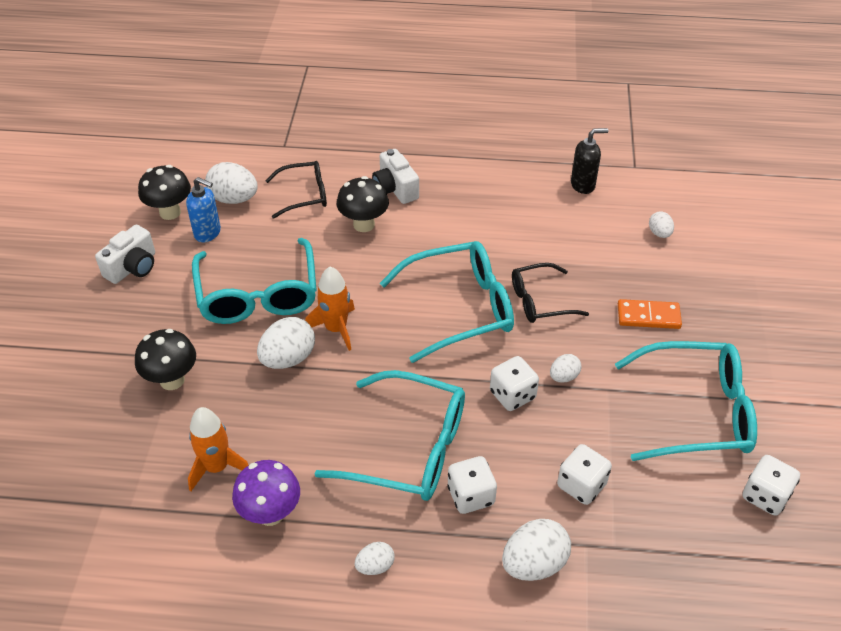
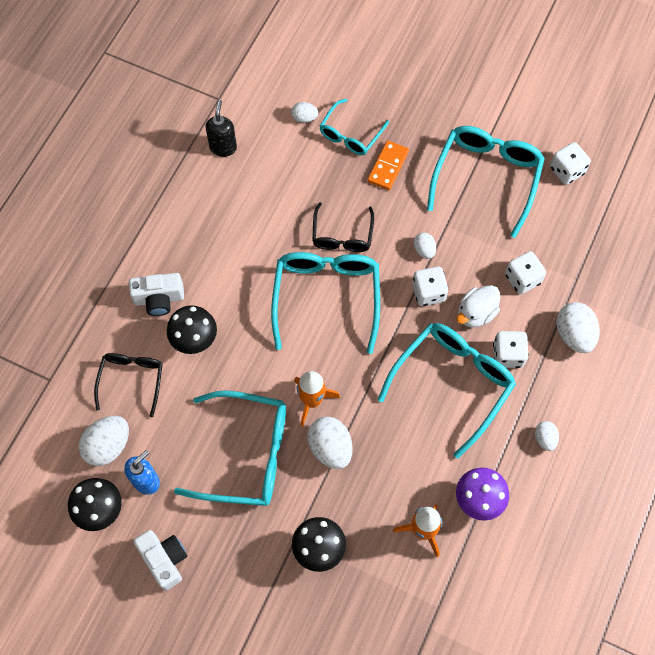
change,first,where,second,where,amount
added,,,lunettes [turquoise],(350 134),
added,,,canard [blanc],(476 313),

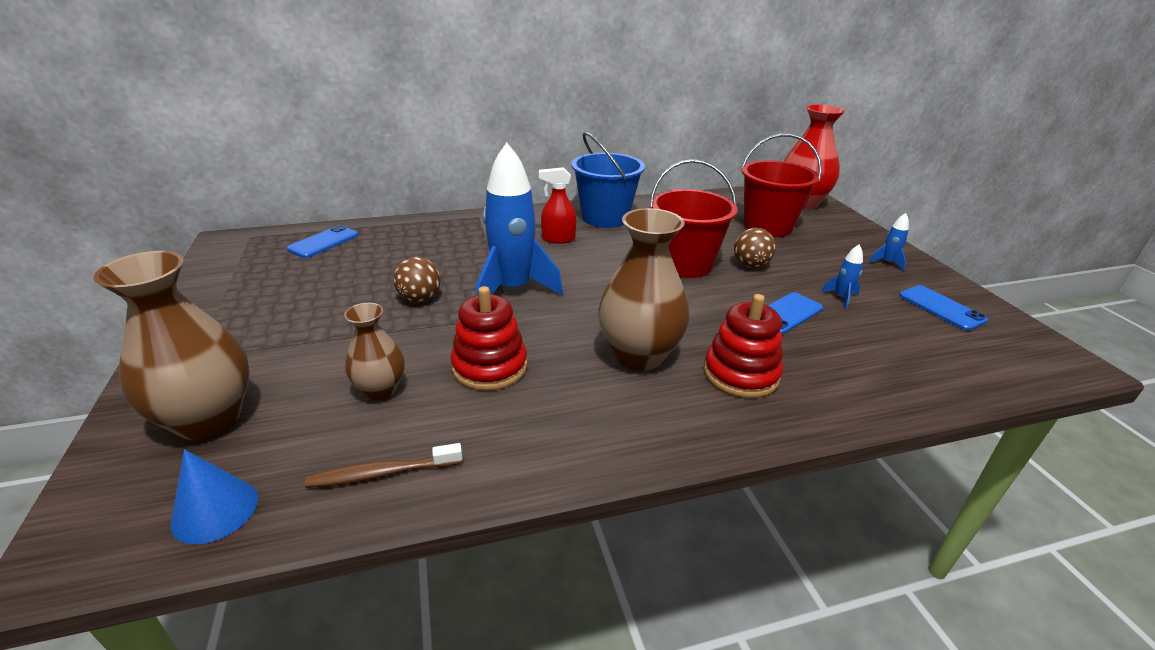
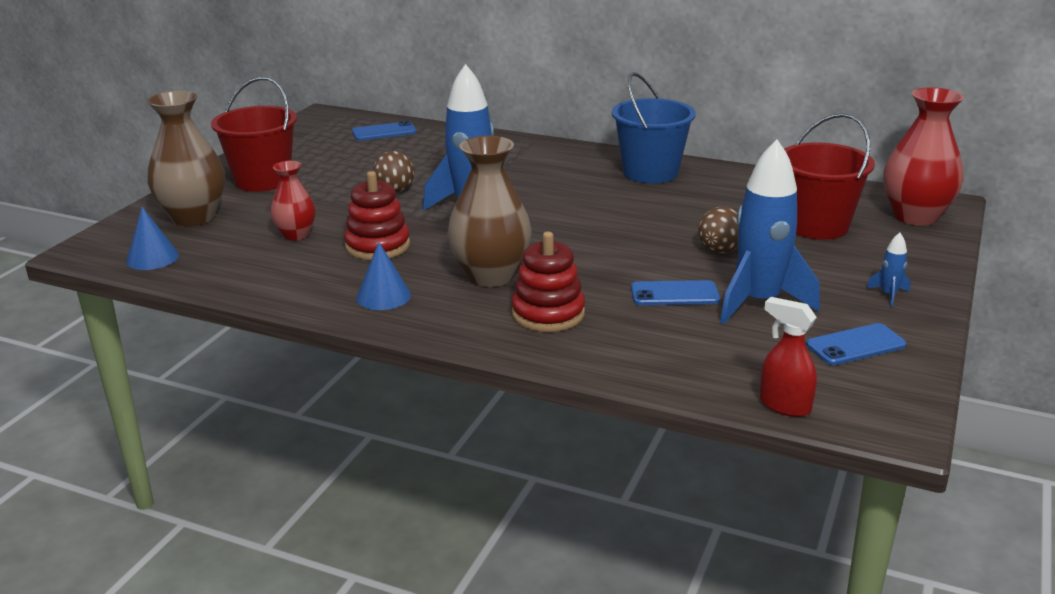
change,first,where,second,where,amount
removed,brosse à dents [marron],(382 473),,,
recoloured,vase [marron],(380 390),vase [rouge],(296 235),
moved,vaporisateur [rouge],(558 239),,(784 405),
moved,seau [rouge],(685 264),,(262 180),
resized,fusée [bleu],(841 298),,(759 302),x2.45
turned,téléphone [bleu],(941 308),,(855 345),60 degrees clockwise
added,,,cône [bleu],(383 296),

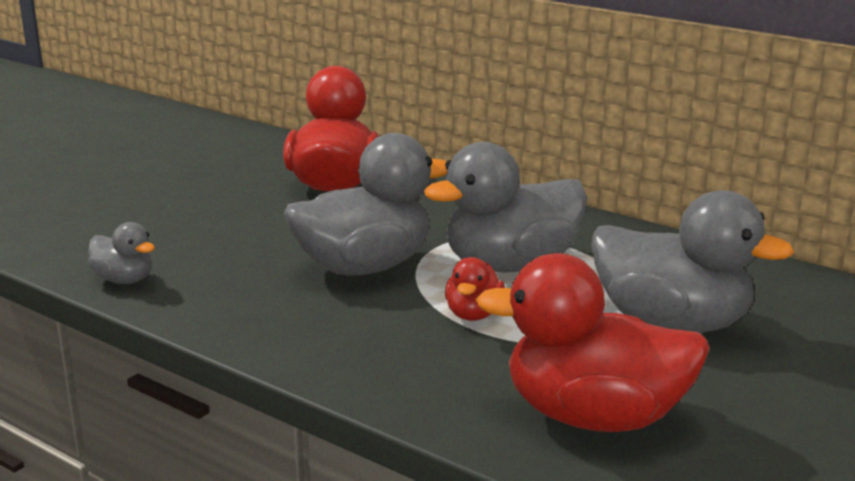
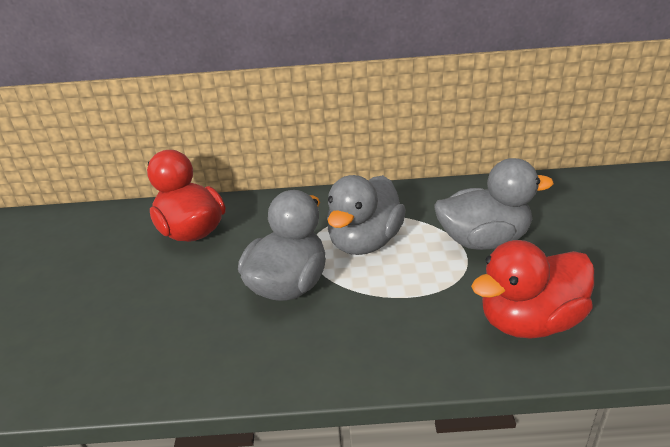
change,first,where,second,where,amount
removed,canard [gris],(124 280),,,
removed,canard [rouge],(473 314),,,

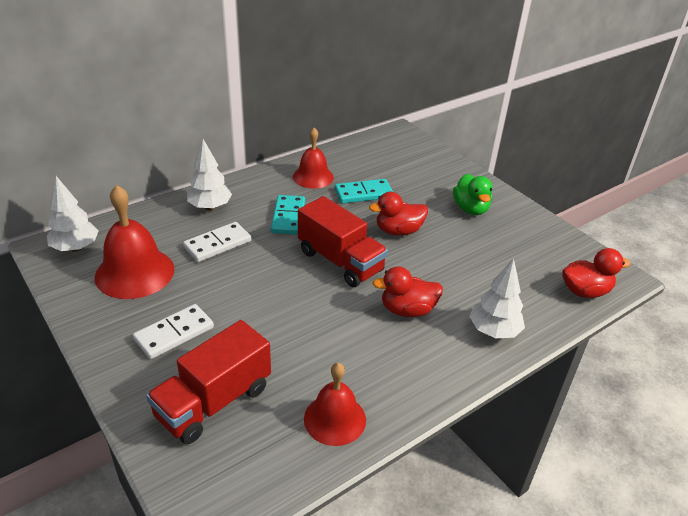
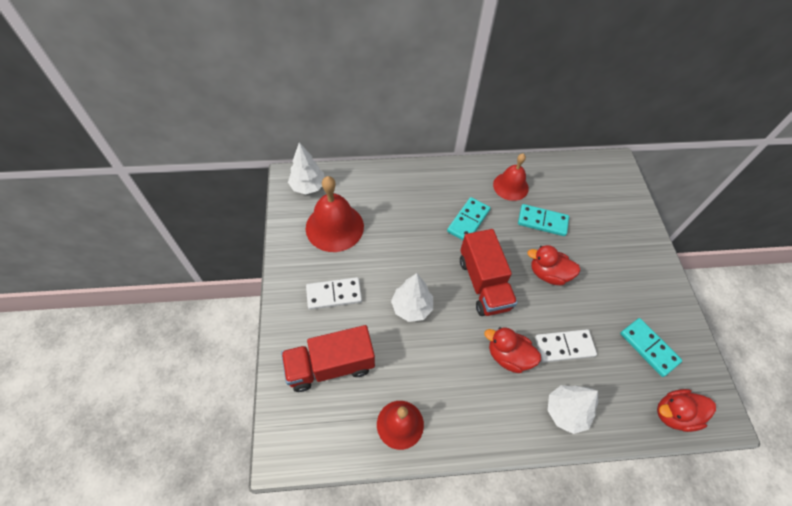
change,first,where,second,where,amount
moved,domino [blanc],(217 244),,(564 346),
moved,arbre [blanc],(210 207),,(412 307),
removed,canard [vert],(470 209),,,
turned,canard [rouge],(585 291),,(674 414),150 degrees clockwise
added,,,domino [turquoise],(648 348),

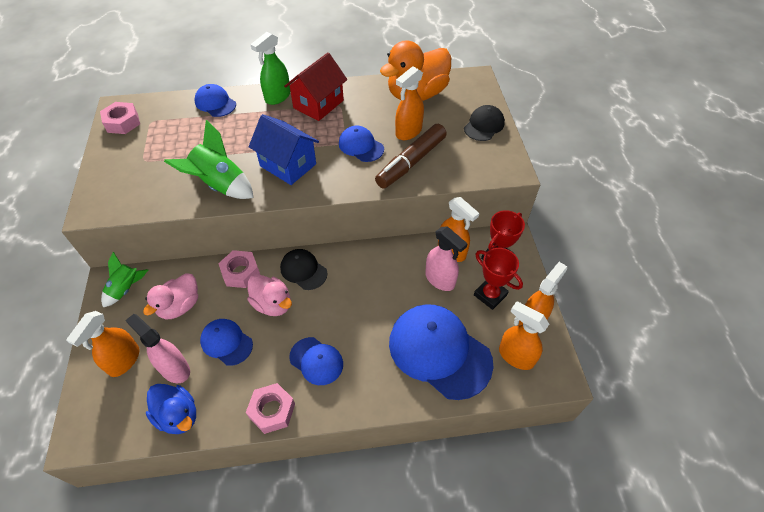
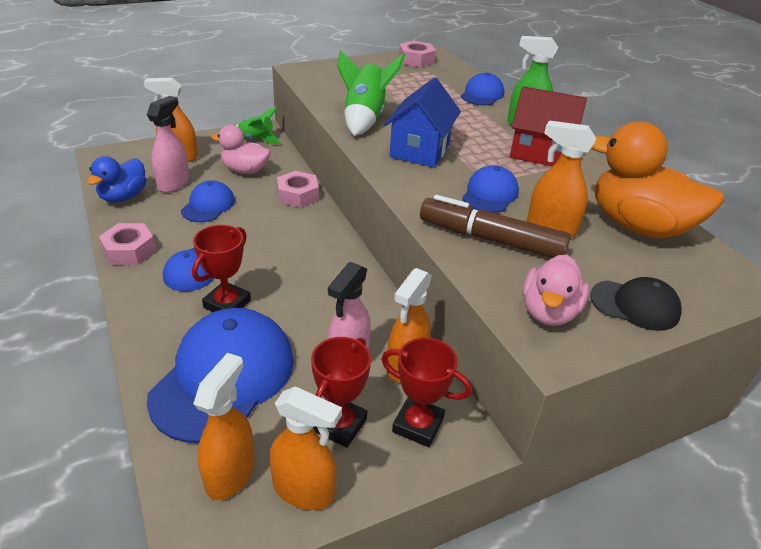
change,first,where,second,where,amount
moved,canard [rose],(272 304),,(548 312),
removed,casquette [noir],(303 270),,,
added,,,trophée [rouge],(227 304),

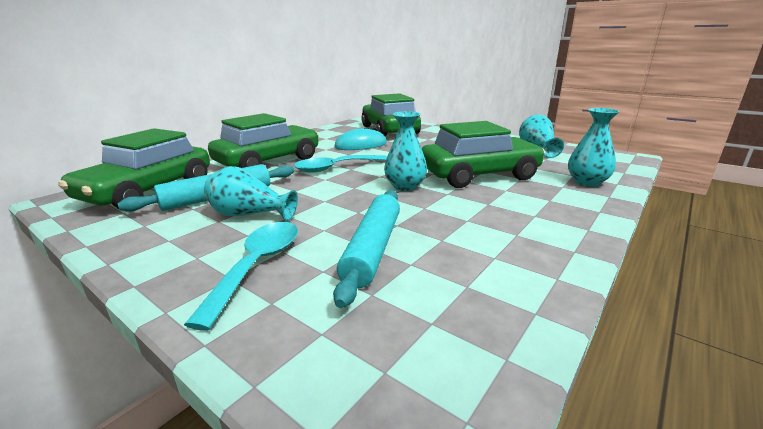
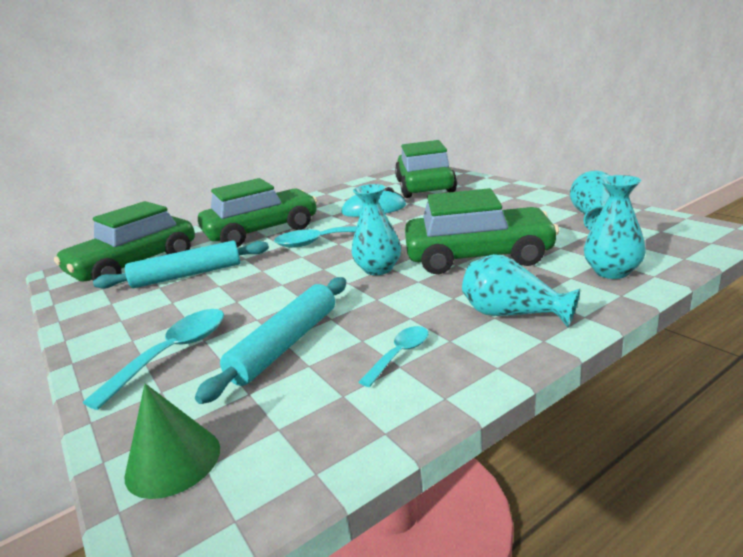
change,first,where,second,where,amount
moved,vase [turquoise],(249 215),,(512 314),
added,,,cône [vert],(173 461),
added,,,cuillère [turquoise],(400 355),

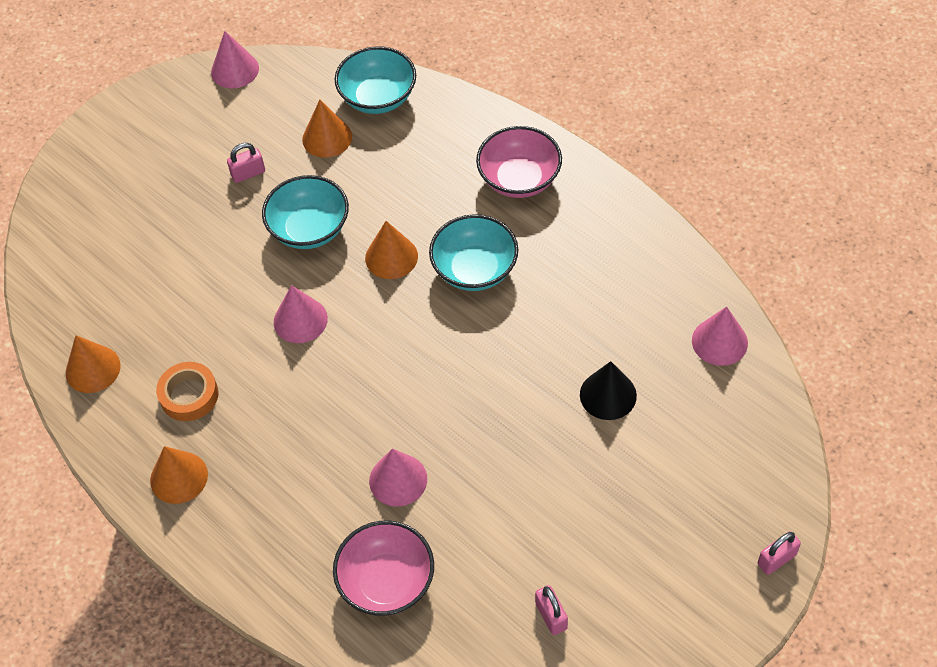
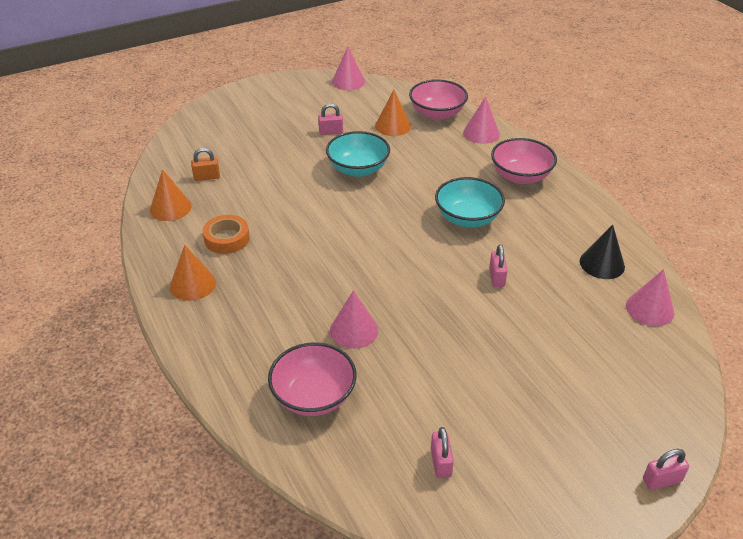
change,first,where,second,where,amount
moved,cône [rose],(300 320),,(481 133),
recoloured,bol [turquoise],(378 97),bol [rose],(437 113),
removed,cône [orange],(391 257),,,
moved,cône [noir],(608 395),,(602 264),
added,,,cadenas [orange],(207 177),
added,,,cadenas [rose],(496 277),

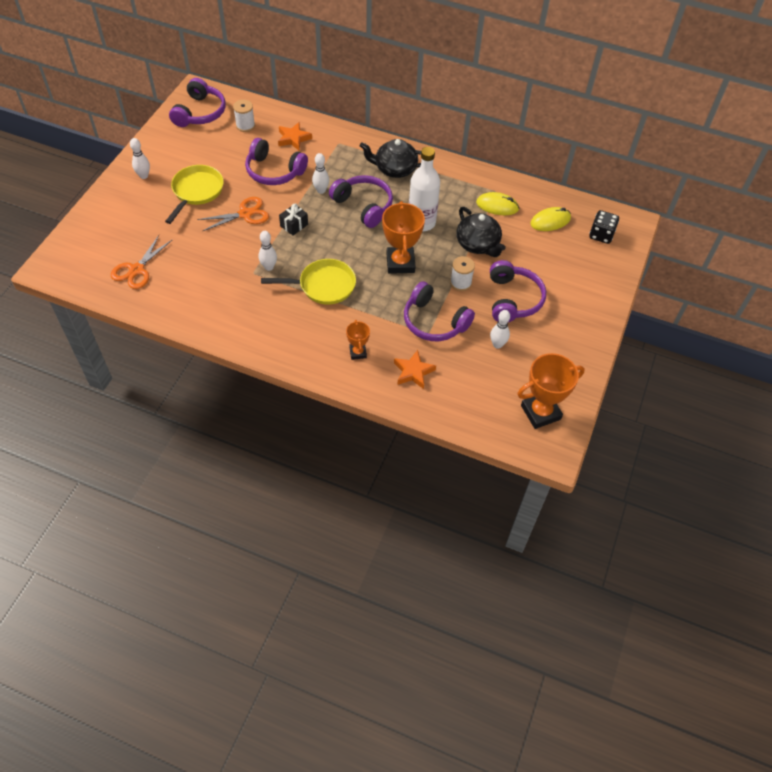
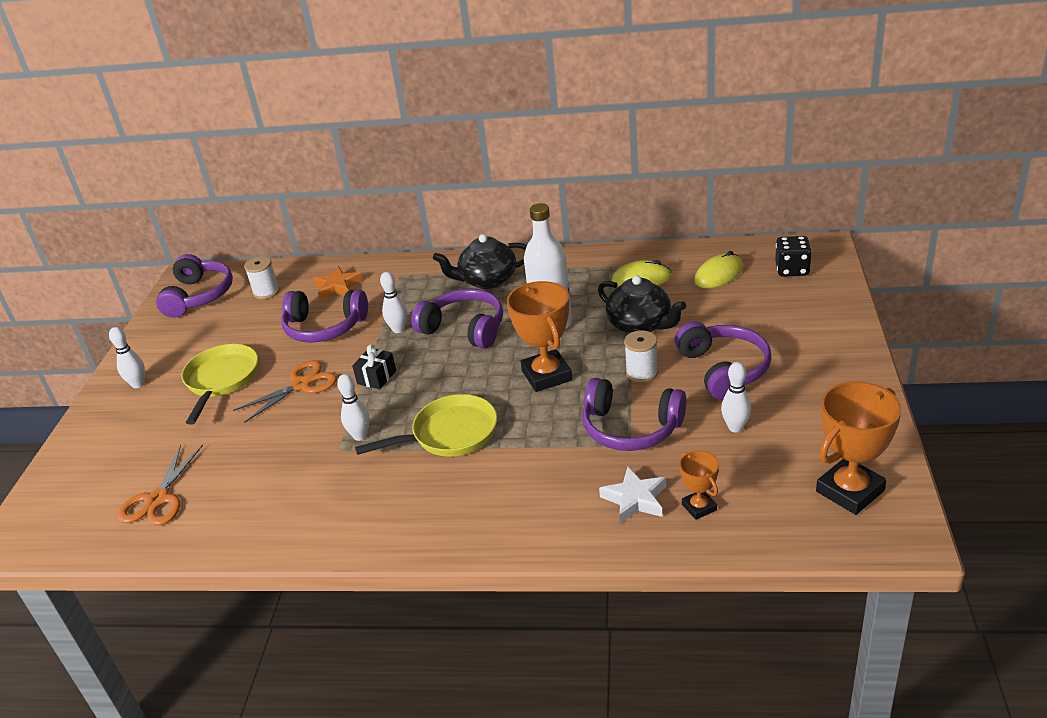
change,first,where,second,where,amount
moved,trophée [orange],(358 352),,(699 507),
recoloured,étoile [orange],(413 372),étoile [blanc],(635 499),

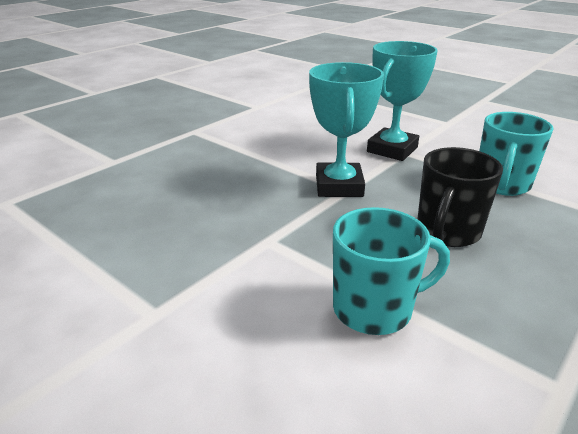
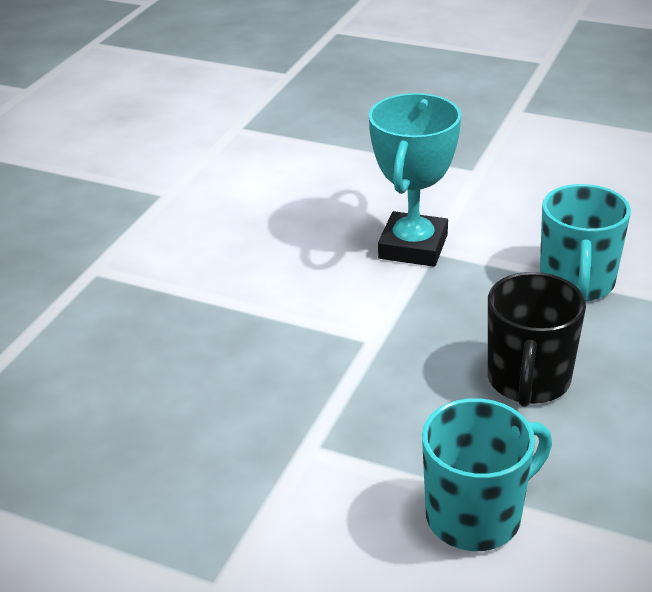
change,first,where,second,where,amount
removed,trophée [turquoise],(339 186),,,

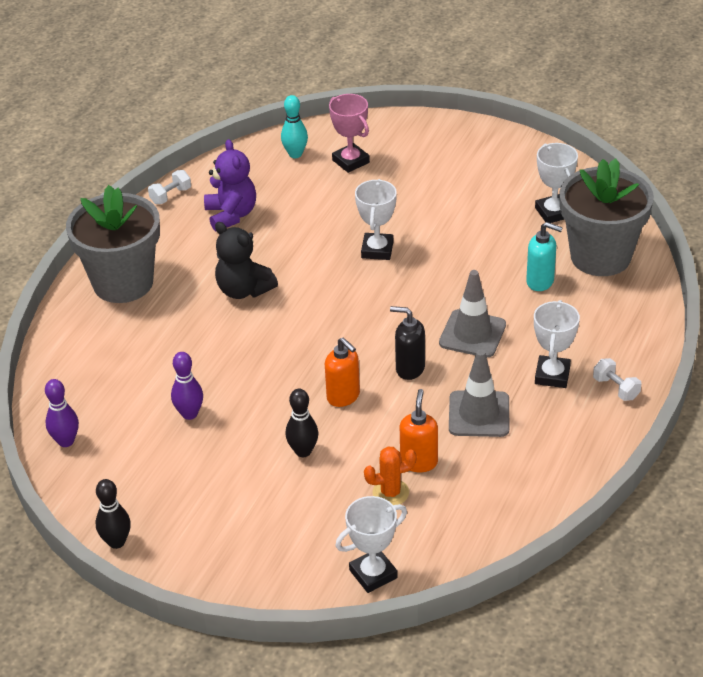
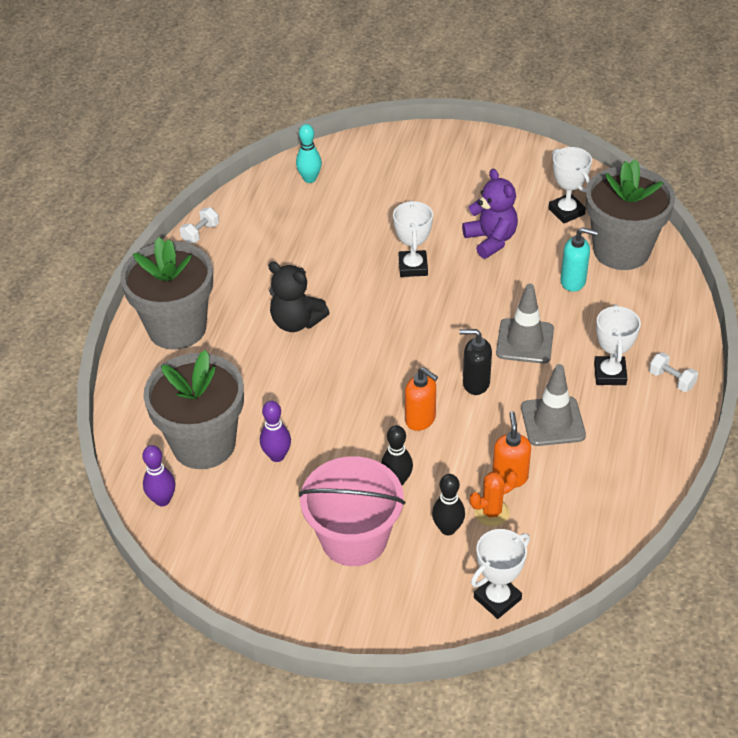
change,first,where,second,where,amount
moved,quille [noir],(116 542),,(448 528),
moved,ours en peluche [violet],(231 215),,(491 240),
removed,trophée [rose],(350 161),,,
added,,,pot de fleurs [gris],(204 444),
added,,,seau [rose],(354 538),

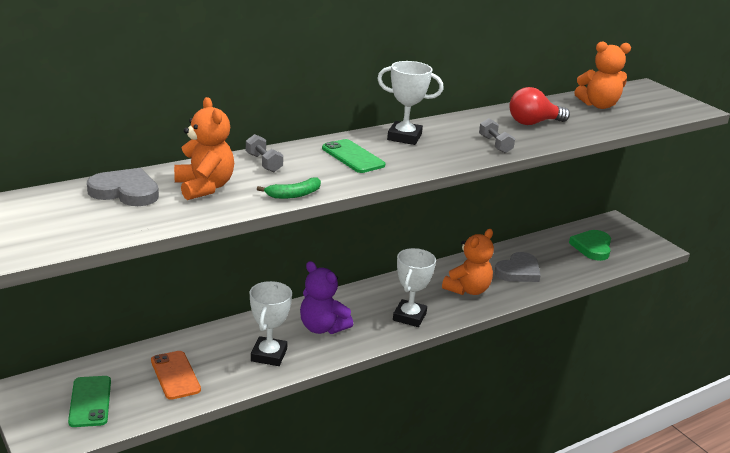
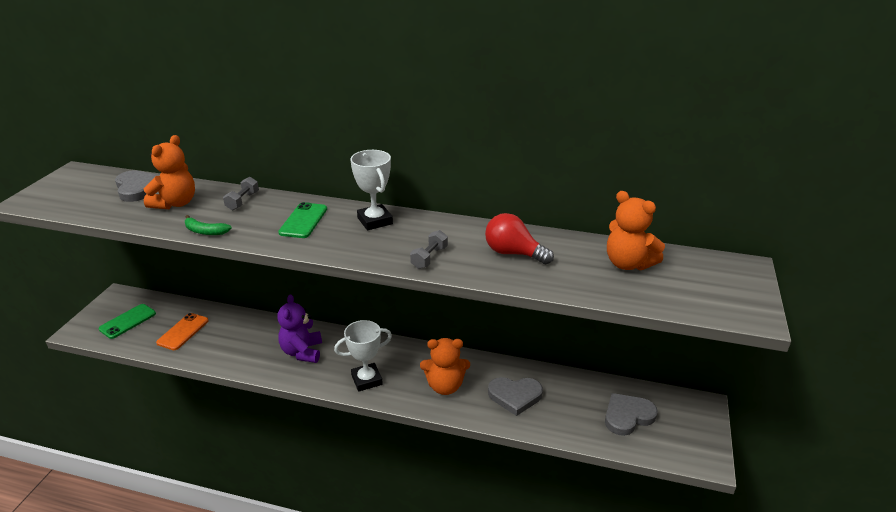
change,first,where,second,where,amount
removed,trophée [blanc],(269 355),,,
recoloured,cœur [vert],(592 247),cœur [gris],(627 416),

